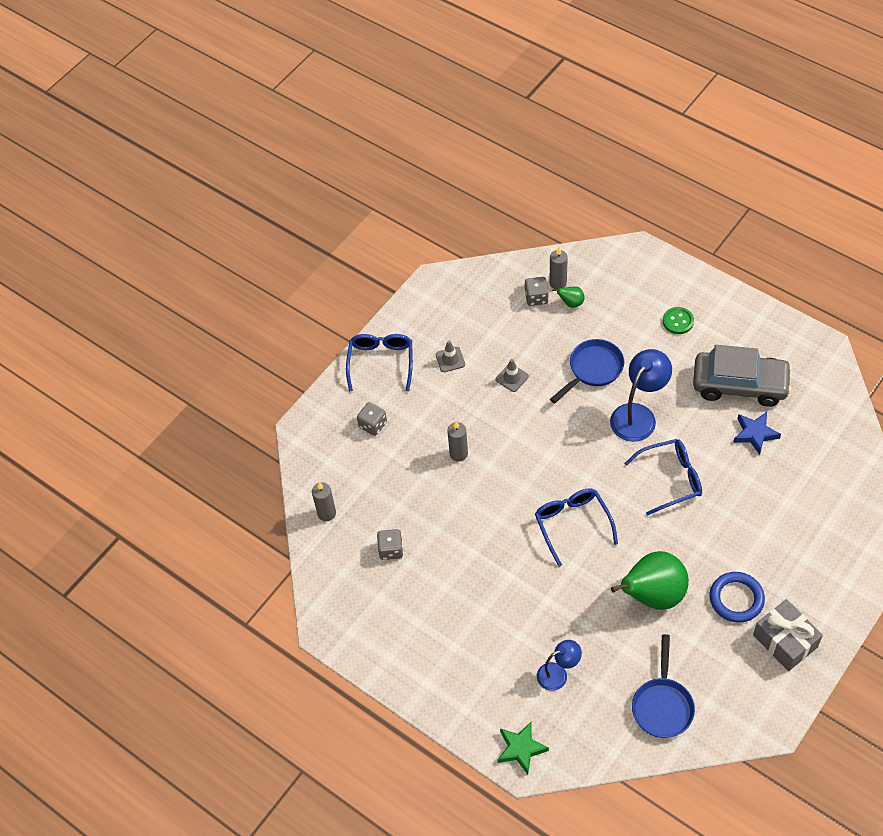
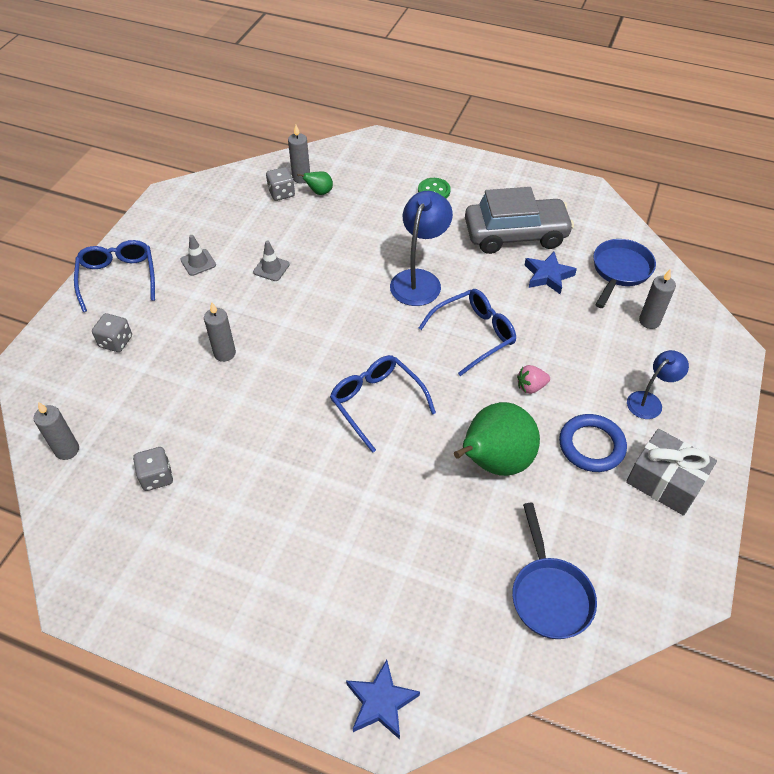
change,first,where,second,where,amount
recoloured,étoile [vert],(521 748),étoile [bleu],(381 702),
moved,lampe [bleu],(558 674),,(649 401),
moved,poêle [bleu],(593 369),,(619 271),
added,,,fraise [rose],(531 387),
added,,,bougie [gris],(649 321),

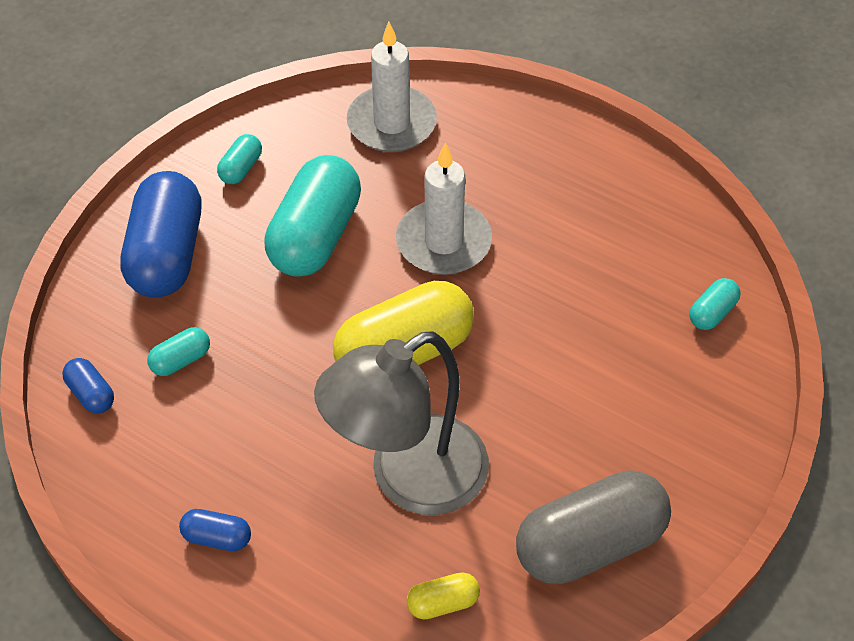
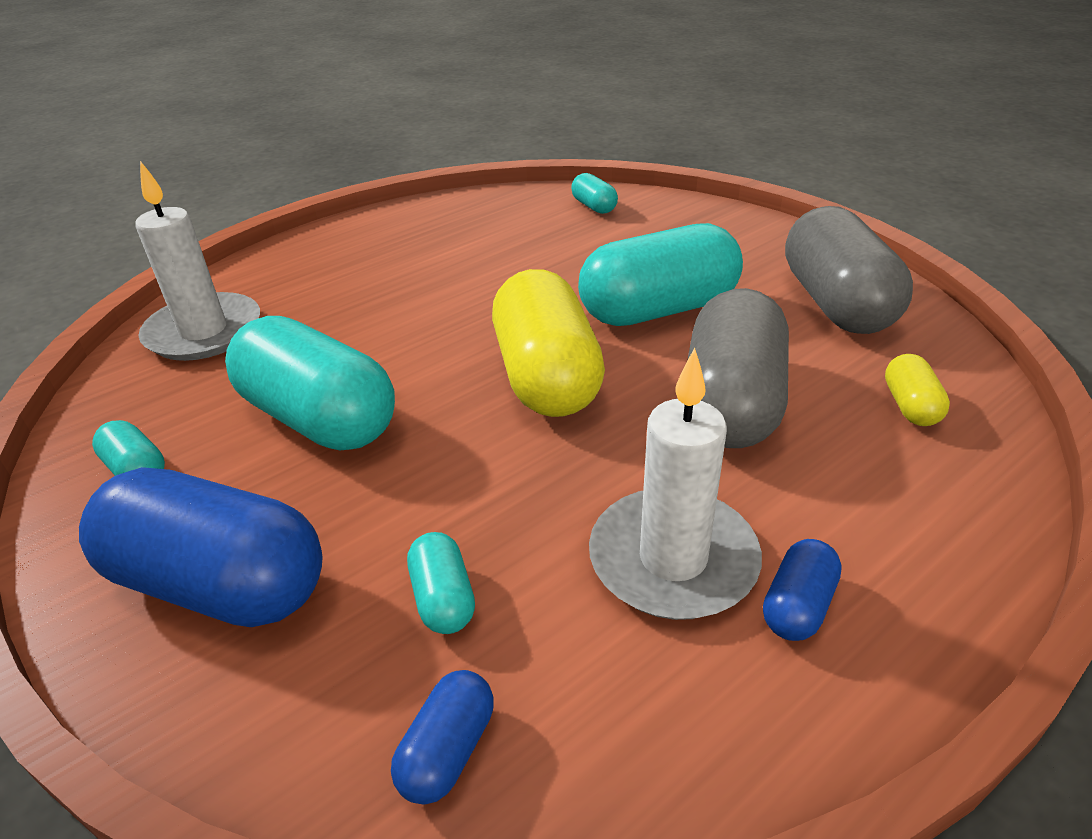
change,first,where,second,where,amount
turned,gélule [bleu],(91 394),,(448 750),45 degrees counterclockwise
replaced,lampe [gris],(408 478),gélule [gris],(731 403),
moved,bougie [blanc],(443 242),,(673 559),
added,,,gélule [turquoise],(658 310),

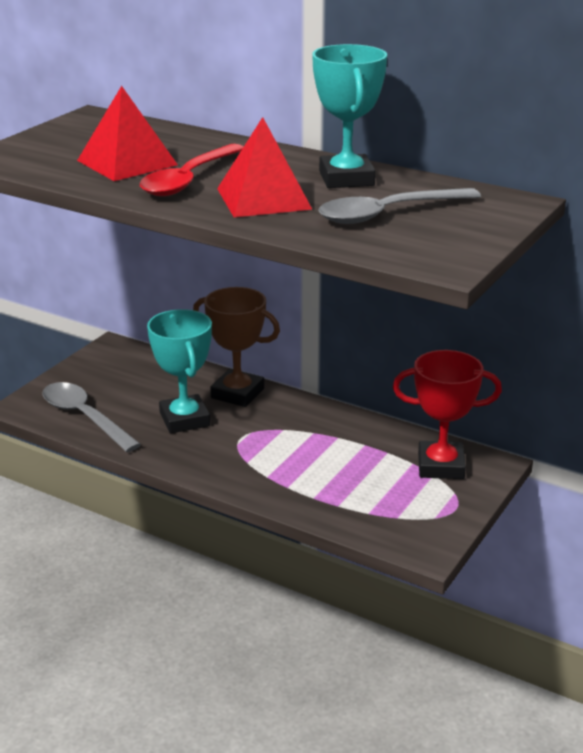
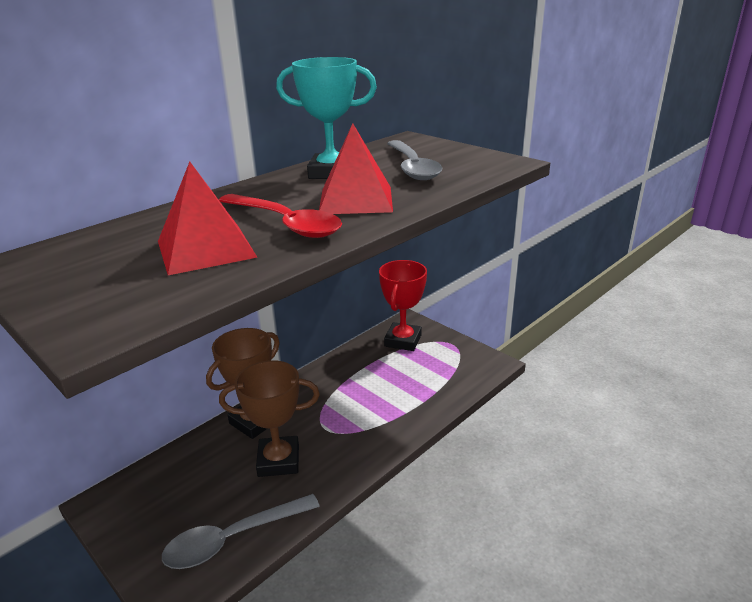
change,first,where,second,where,amount
recoloured,trophée [turquoise],(184 419),trophée [marron],(278 461),

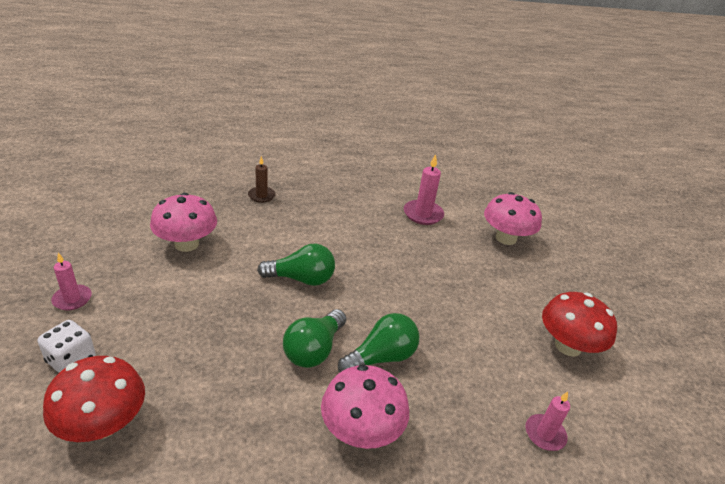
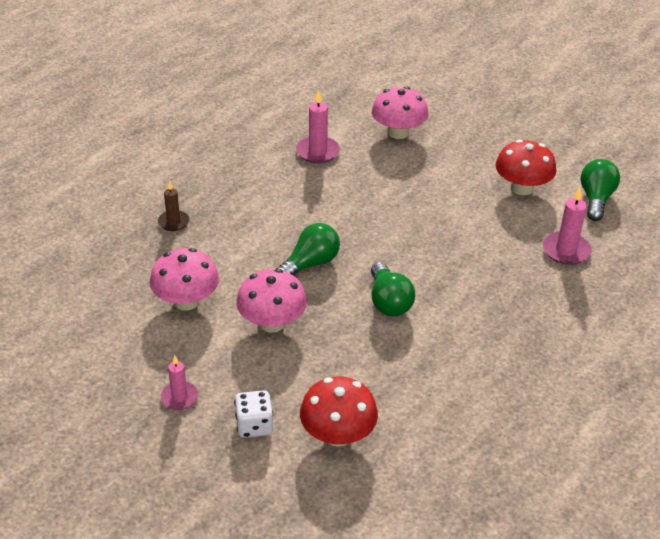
change,first,where,second,where,amount
moved,champignon [rose],(361 430),,(272 323),
moved,ampoule [vert],(381 357),,(596 199),
resized,bougie [rose],(545 434),,(566 250),x1.51

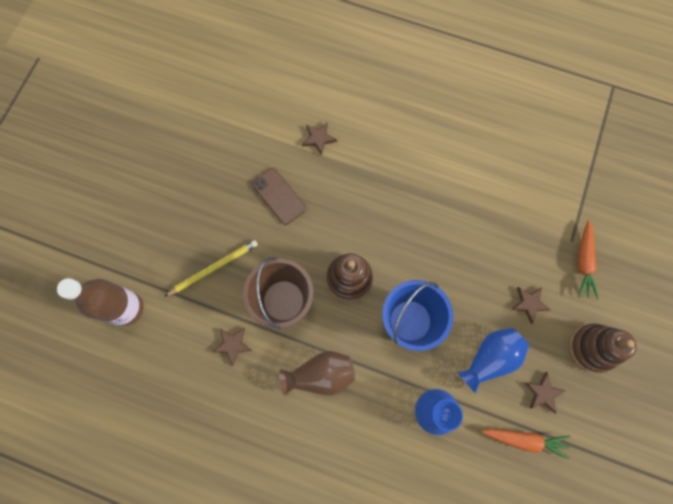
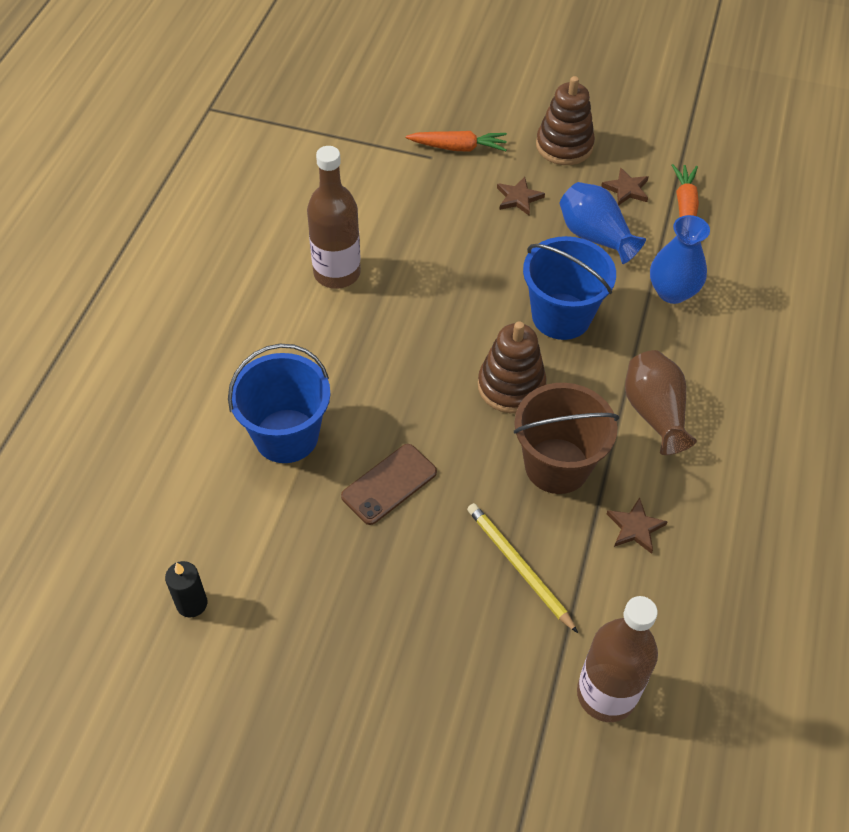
change,first,where,second,where,amount
replaced,étoile [marron],(319 138),seau [bleu],(286 436),
added,,,bougie [noir],(192 603),
added,,,bouteille [marron],(337 273),

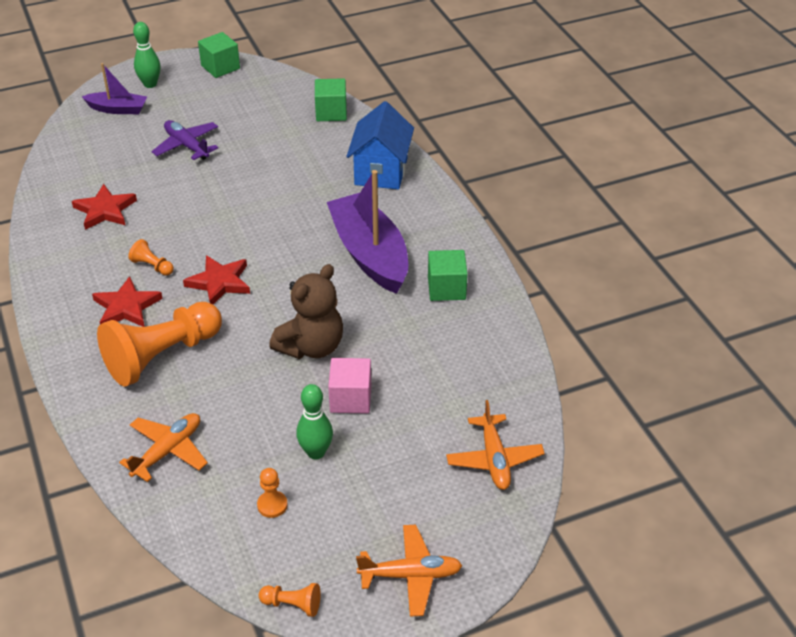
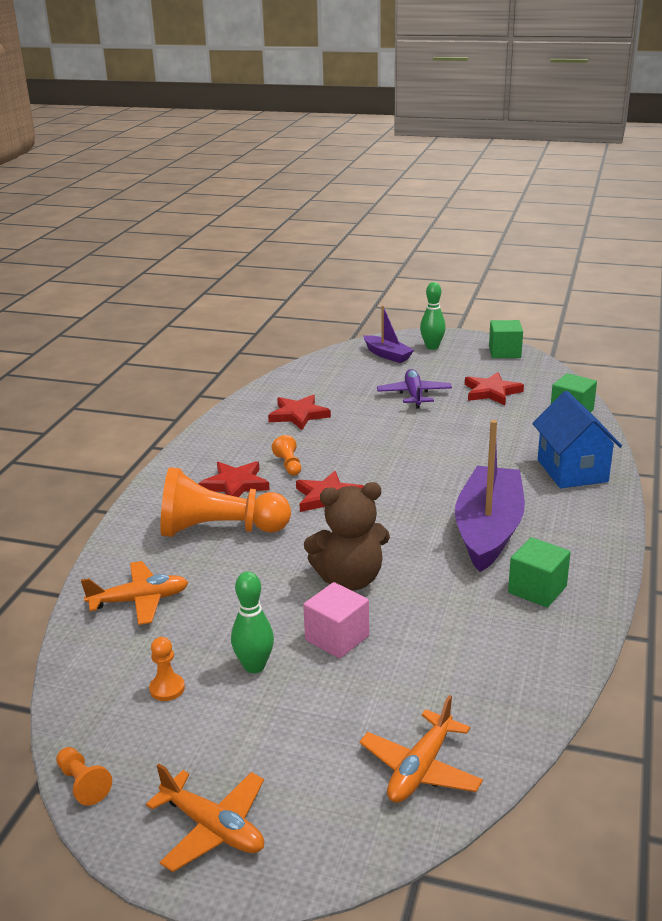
change,first,where,second,where,amount
turned,maison [bleu],(381 171),,(572 471),60 degrees counterclockwise
added,,,étoile [rouge],(491 392),

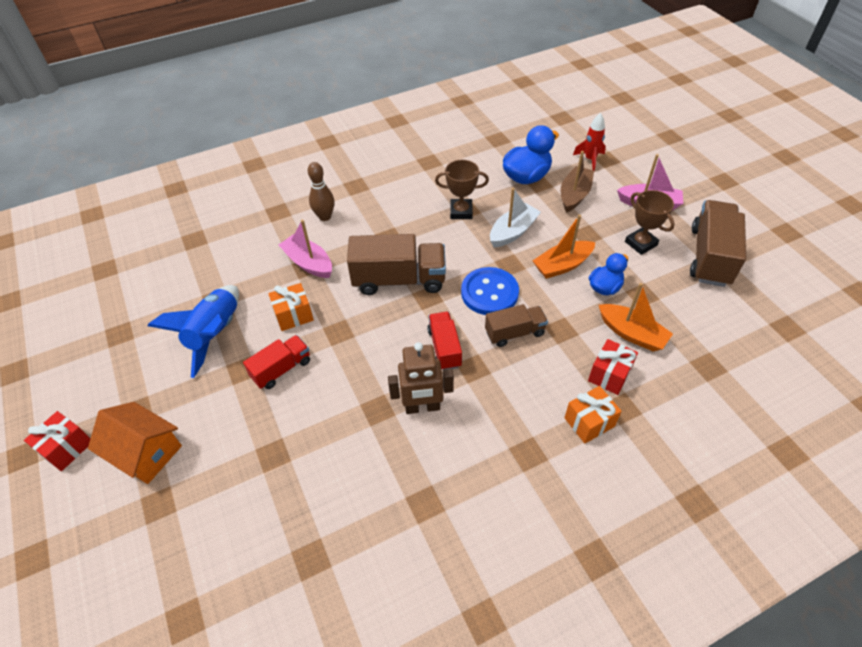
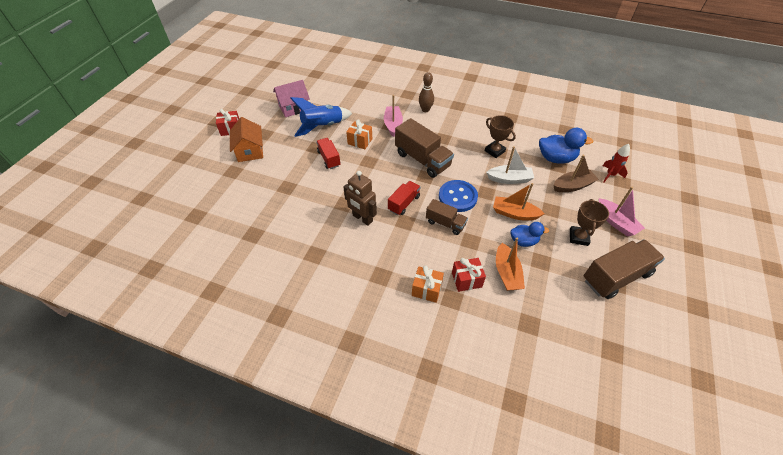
change,first,where,second,where,amount
turned,camion [rouge],(281 369),,(329 158),120 degrees counterclockwise
added,,,maison [rose],(294 107),

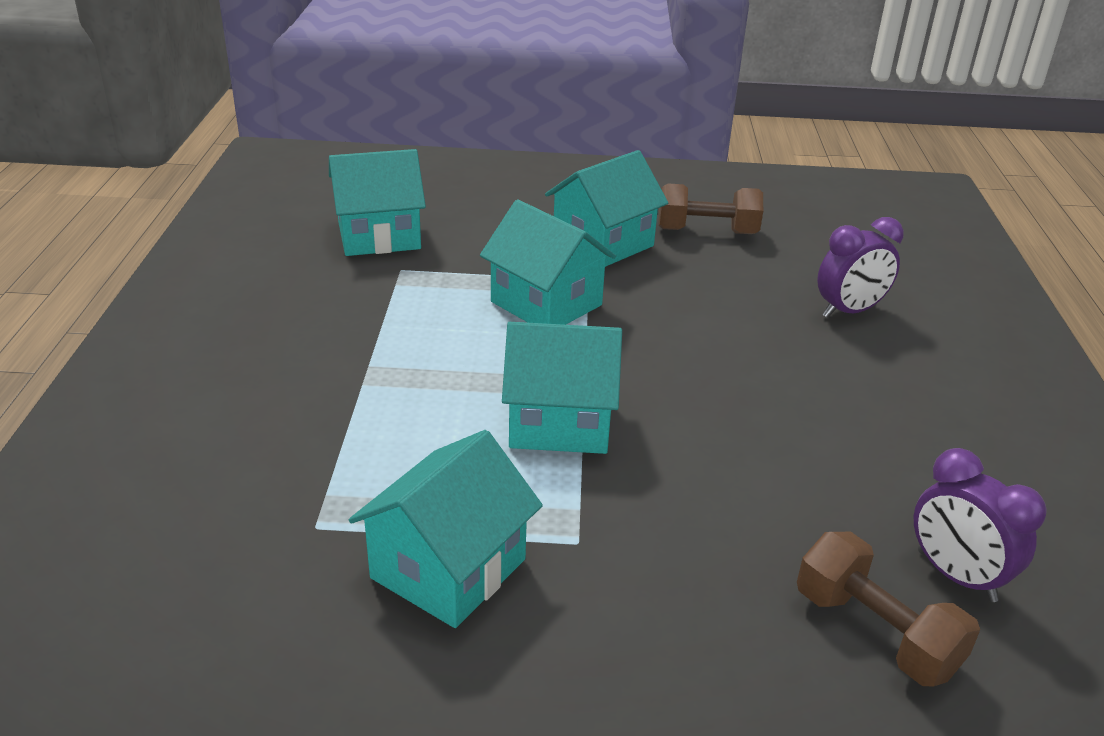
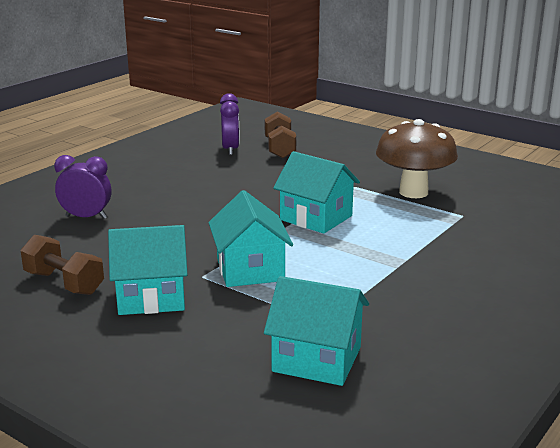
change,first,where,second,where,amount
replaced,maison [turquoise],(448 568),champignon [marron],(413 192),

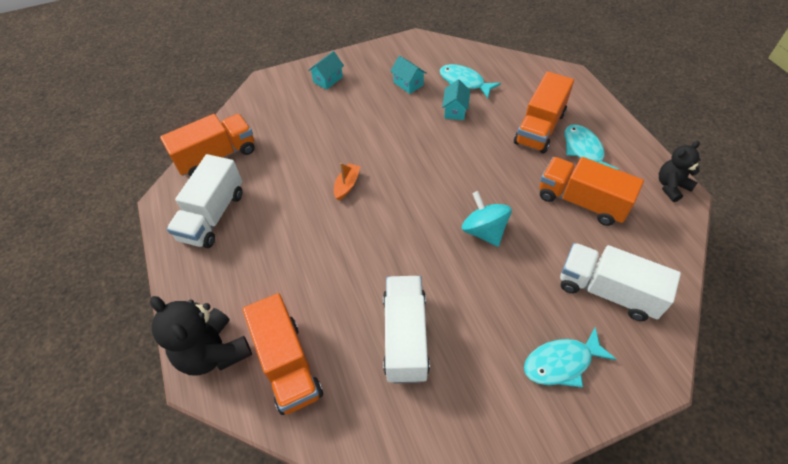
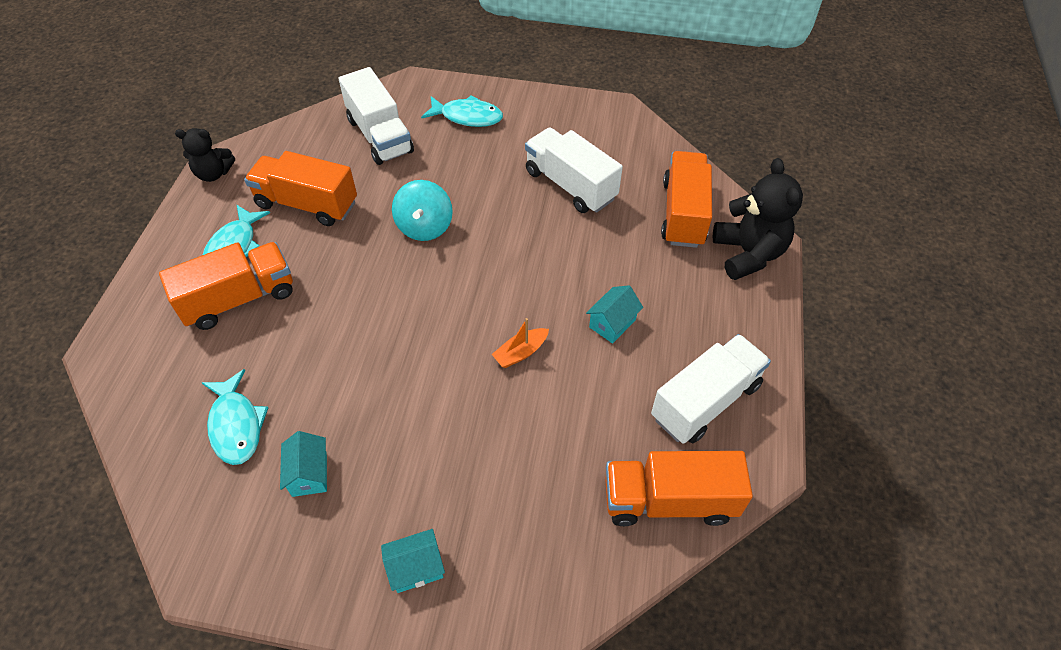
change,first,where,second,where,amount
turned,camion [blanc],(405 337),,(570 185),105 degrees clockwise
moved,maison [turquoise],(455 110),,(612 323),
turned,camion [orange],(581 201),,(307 204),135 degrees clockwise

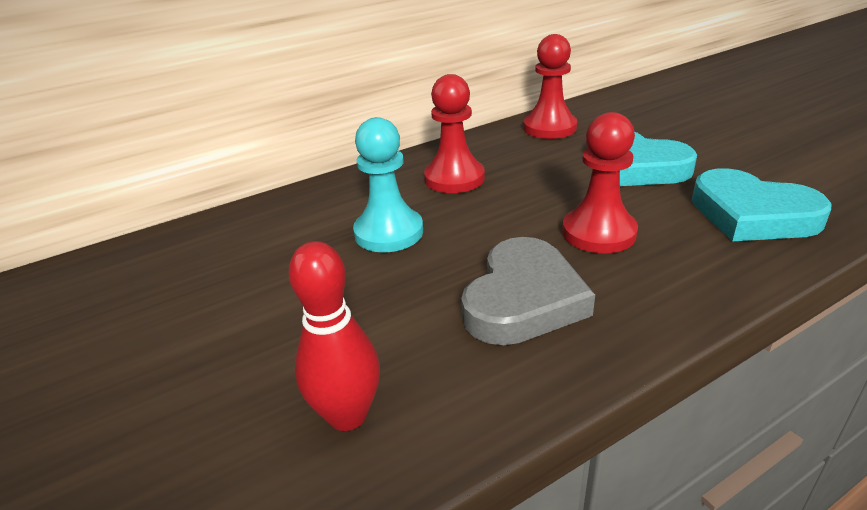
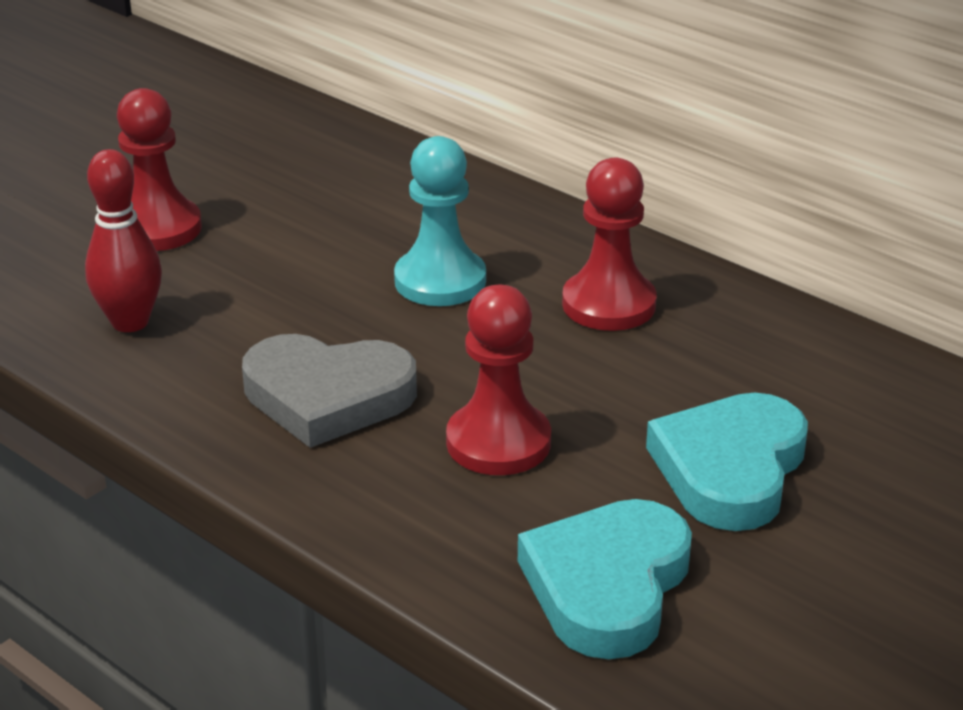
change,first,where,second,where,amount
moved,pion [rouge],(549 128),,(157 228),

